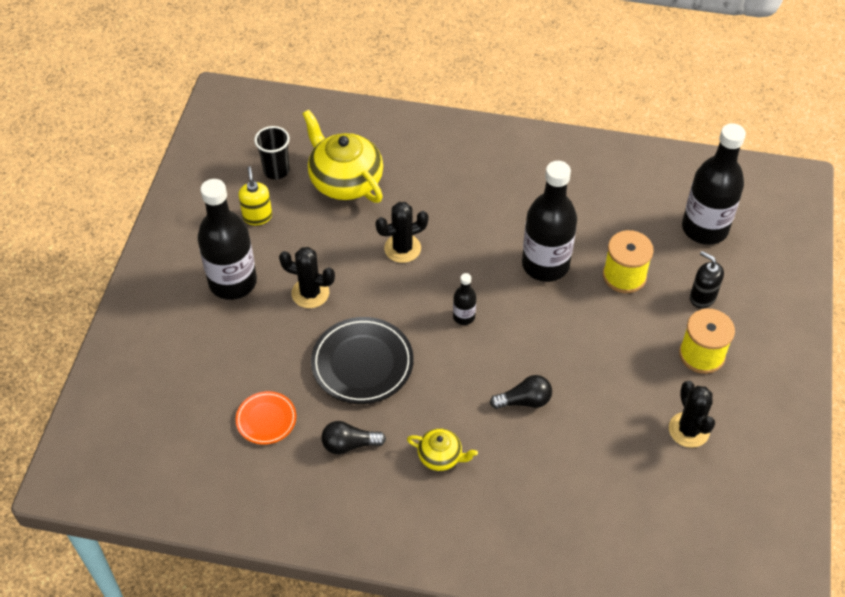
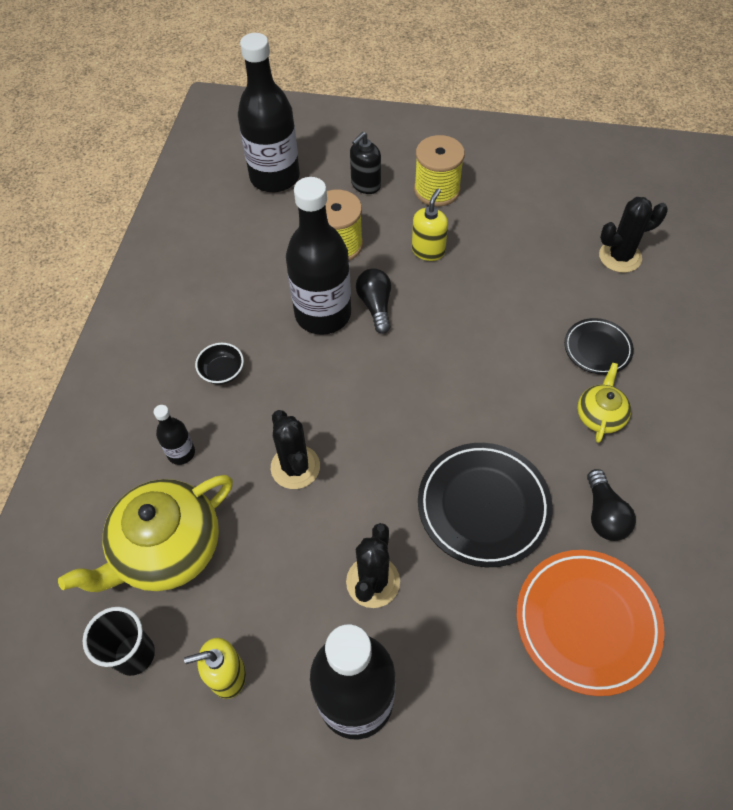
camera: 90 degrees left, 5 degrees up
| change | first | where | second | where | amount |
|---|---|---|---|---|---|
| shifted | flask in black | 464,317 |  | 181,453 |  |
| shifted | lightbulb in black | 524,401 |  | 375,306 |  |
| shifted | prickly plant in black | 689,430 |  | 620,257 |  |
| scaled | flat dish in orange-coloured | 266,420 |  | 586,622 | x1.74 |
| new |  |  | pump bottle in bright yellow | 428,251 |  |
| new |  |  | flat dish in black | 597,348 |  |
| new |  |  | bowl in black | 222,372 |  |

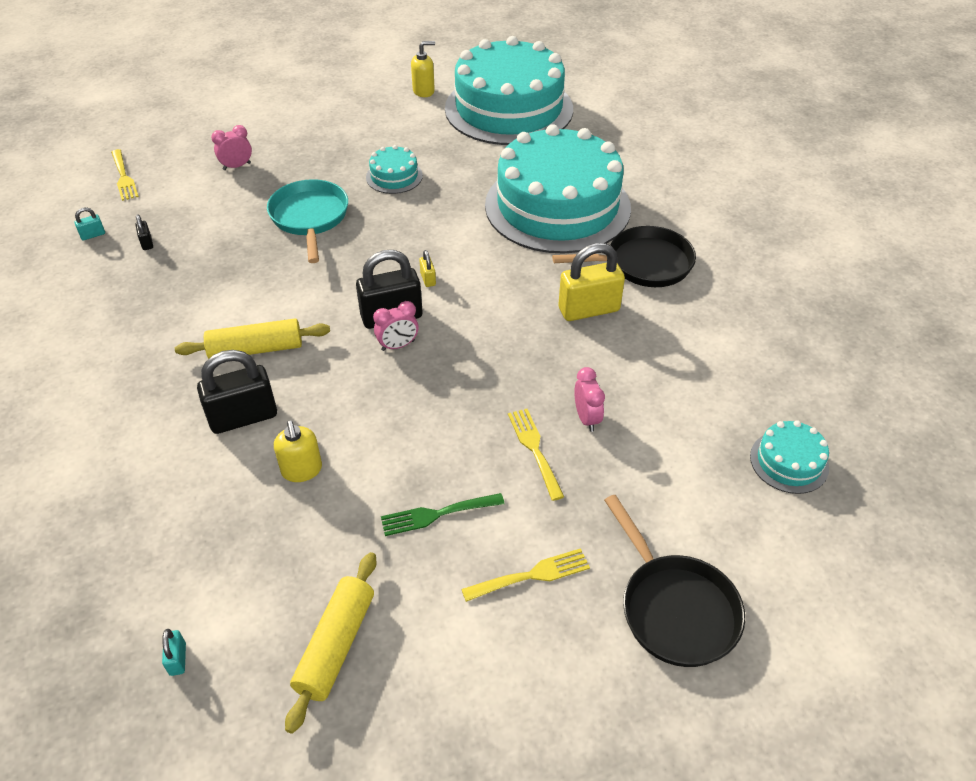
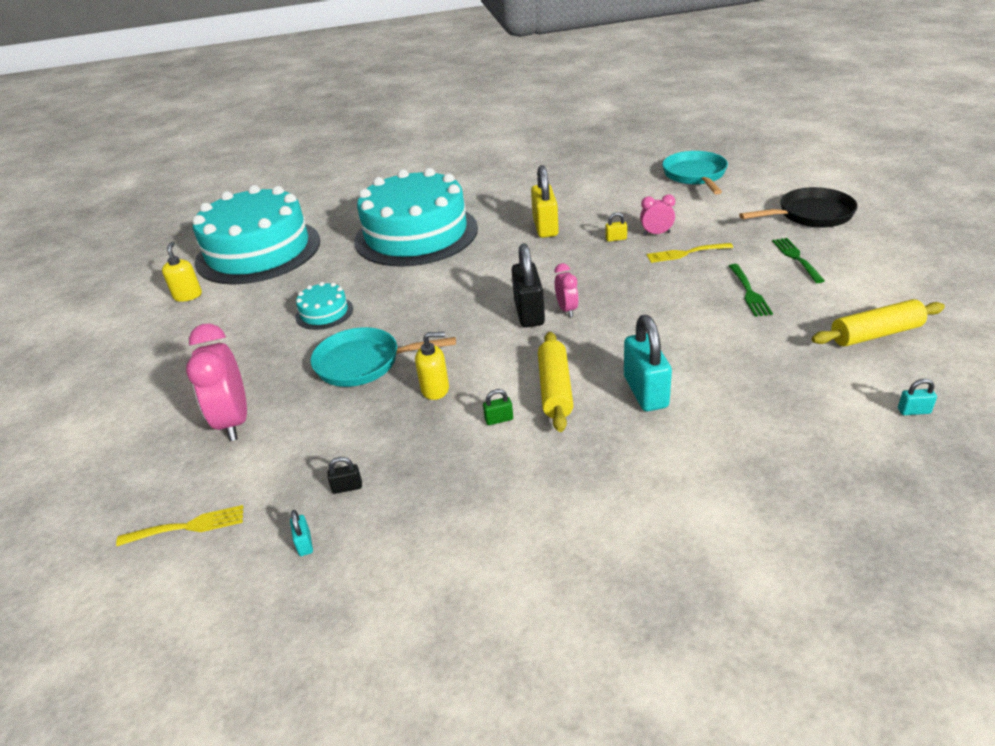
camera: 75 degrees left, 10 degrees down
| change | first | where | second | where | amount |
|---|---|---|---|---|---|
| scaled | bedside clock in pink | 237,166 |  | 234,421 | x1.91 |
| gone | pan in black | 643,264 |  |  |  |
| shifted | lock in bright yellow | 428,279 |  | 616,239 |  |
| repainted | lock in black | 243,417 | lock in aqua | 645,392 |  |
| shifted | pump bottle in bright yellow | 302,470 |  | 435,389 |  |
| swapped | layer cake in aqua | 789,462 | pan in aqua | 695,175 |  |
| repainted | table fork in bright yellow | 531,575 | table fork in leaf-green | 796,258 |  |
| rotated | rolling pin in bright yellow | 336,645 |  | 875,334 | 45 degrees counterclockwise |
| new |  |  | lock in leaf-green | 499,419 |  |

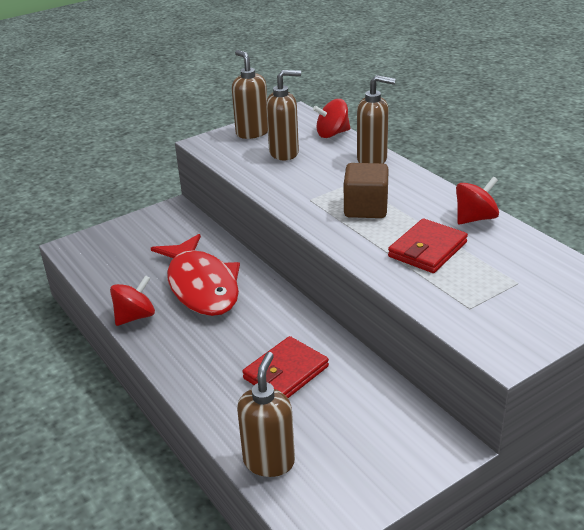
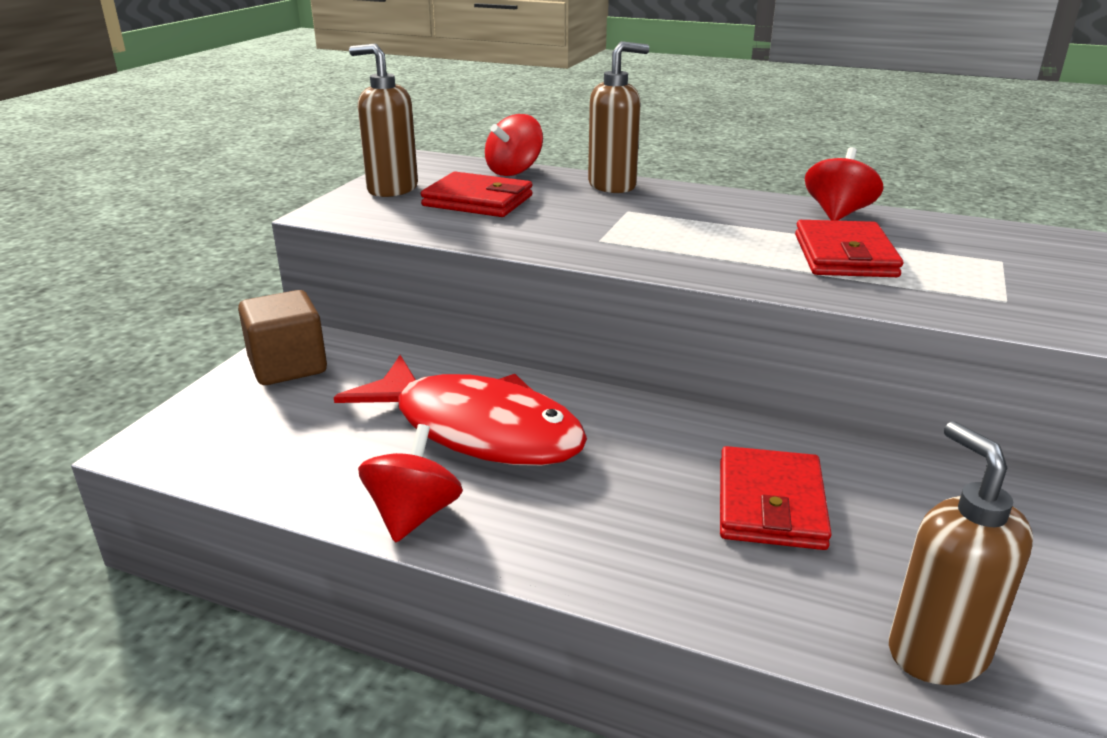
camera: 35 degrees left, 5 degrees down
| change | first | where | second | where | amount |
|---|---|---|---|---|---|
| swapped | pump bottle in russet | 284,153 | billfold in crimson | 478,201 |  |
| shifted | solid cube in russet | 366,208 |  | 288,366 |  |

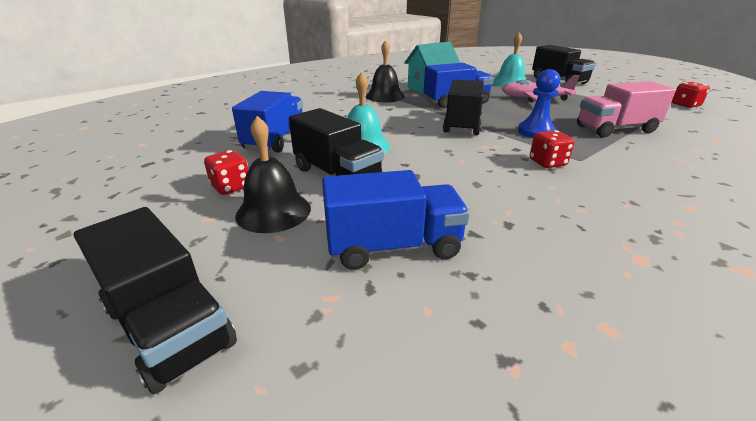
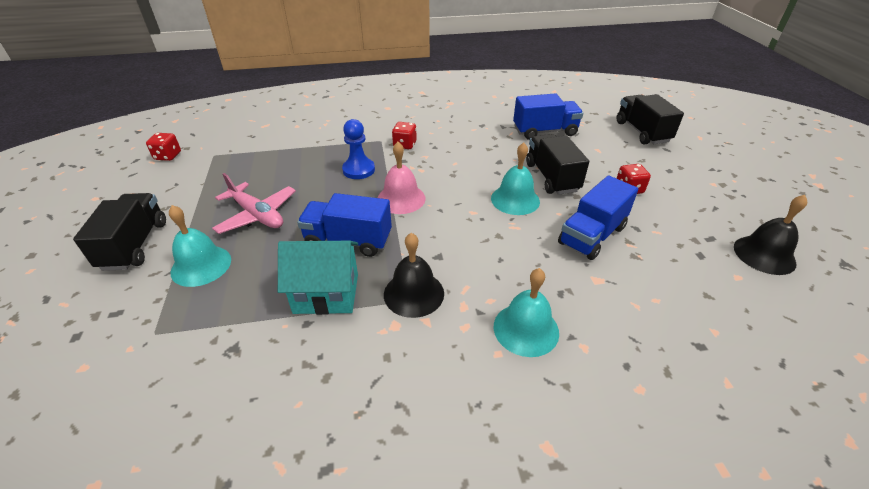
camera: 150 degrees left, 10 degrees up
| change | first | where | second | where | amount |
|---|---|---|---|---|---|
| swapped | truck in black | 462,124 | hand bell in pink | 401,199 |  |
| gone | truck in pink | 615,129 |  |  |  |
| shifted | hand bell in black | 273,211 |  | 764,254 |  |
| rotated | truck in blue | 393,247 |  | 544,131 | 150 degrees clockwise |
| new |  |  | hand bell in aqua | 526,329 |  |

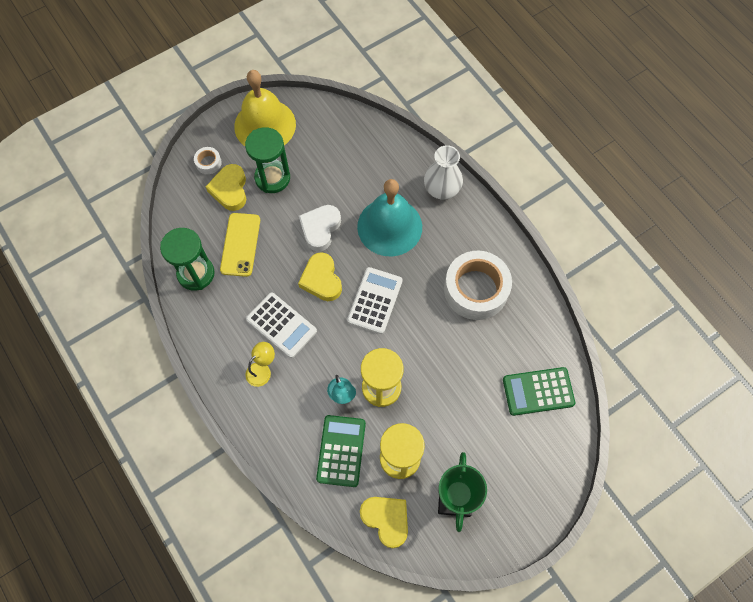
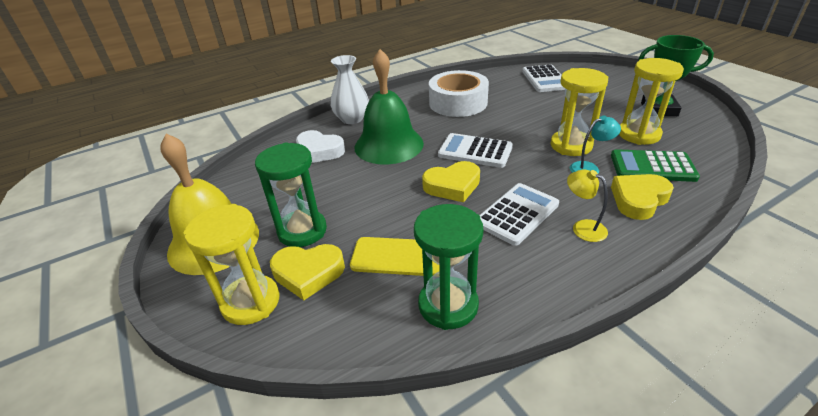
camera: 85 degrees left, 30 degrees down
| change | first | where | second | where | amount |
|---|---|---|---|---|---|
| swapped | roll of tape in white | 208,163 | hourglass in bright yellow | 251,302 |  |
| repainted | hand bell in aqua | 389,226 | hand bell in leaf-green | 389,145 |  |
| shifted | heart in white | 320,229 |  | 319,151 |  |
| repainted | pocket calculator in leaf-green | 538,391 | pocket calculator in white | 545,79 |  |
| shifted | heart in bright yellow | 386,520 |  | 638,200 |  |

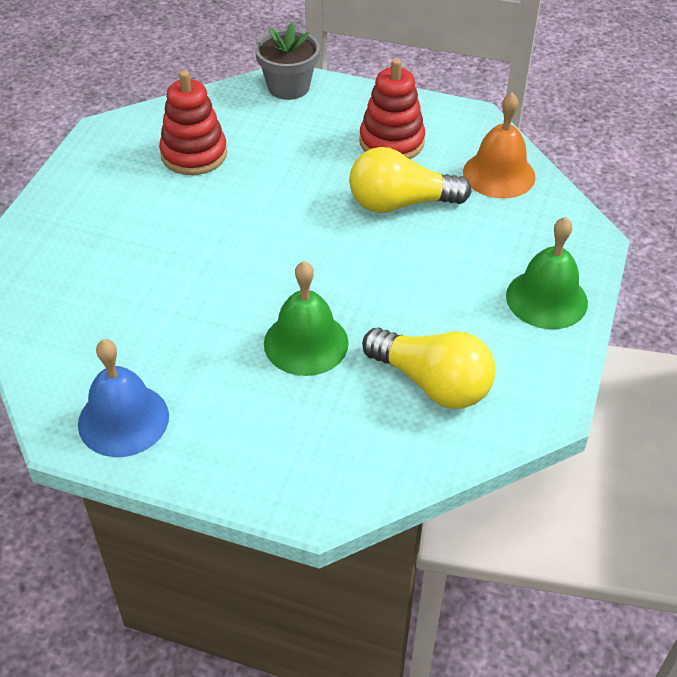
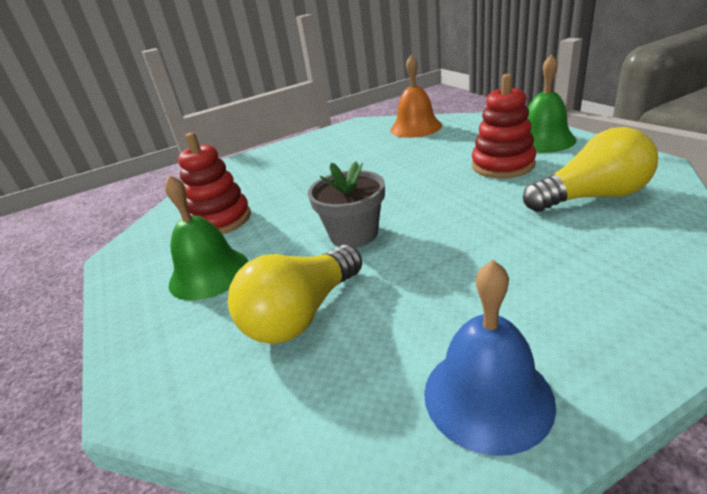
camera: 40 degrees left, 15 degrees down
| change | first | where | second | where | amount |
|---|---|---|---|---|---|
| shifted | plant pot in ash-grey | 288,87 |  | 353,234 |  |
| shifted | stacking rings in crimson | 391,142 |  | 502,165 |  |
| shifted | lightbulb in bright yellow | 400,203 |  | 302,314 |  |
| shifted | hand bell in leaf-green | 306,343 |  | 209,273 |  |

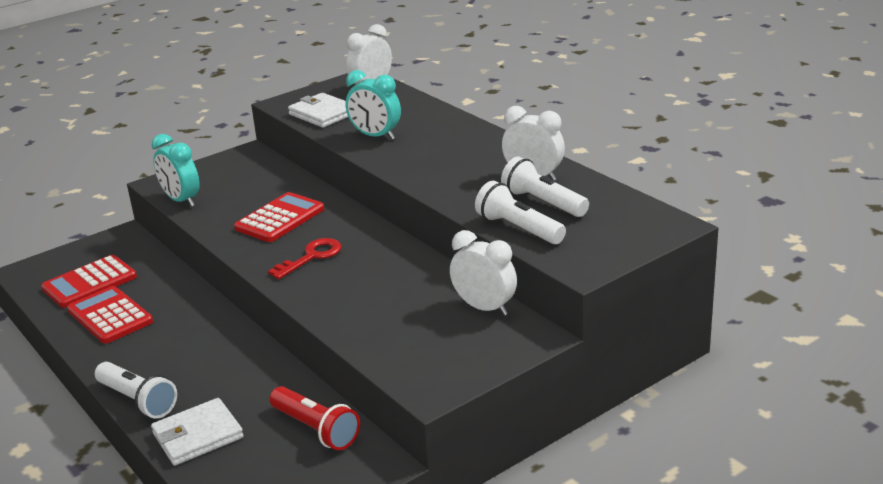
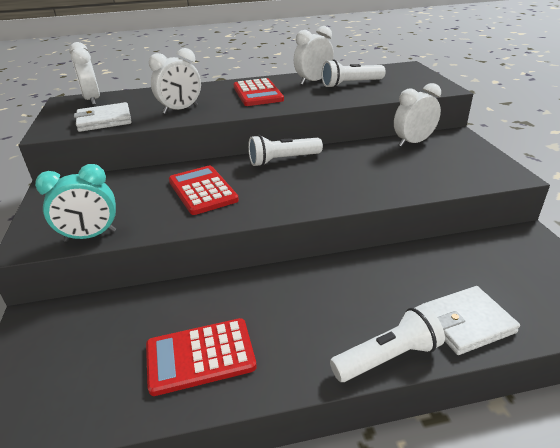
camera: 65 degrees left, 5 degrees up
| change | first | where | second | where | amount |
|---|---|---|---|---|---|
| repainted | bedside clock in aqua | 375,136 | bedside clock in white | 180,110 |  |
| shifted | flashlight in white | 519,228 |  | 283,160 |  |
| gone | door key in crimson | 311,257 |  |  |  |
| shifted | pocket calculator in crimson | 89,283 |  | 257,93 |  |
| gone | flashlight in crimson | 315,429 |  |  |  |
| rotated | billfold in white | 198,435 |  | 466,322 | 75 degrees clockwise |

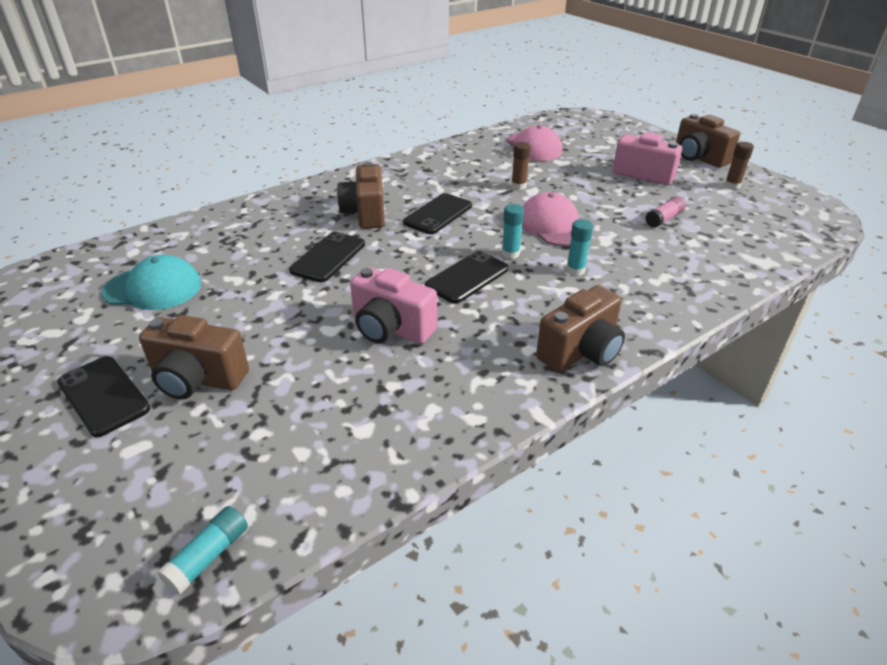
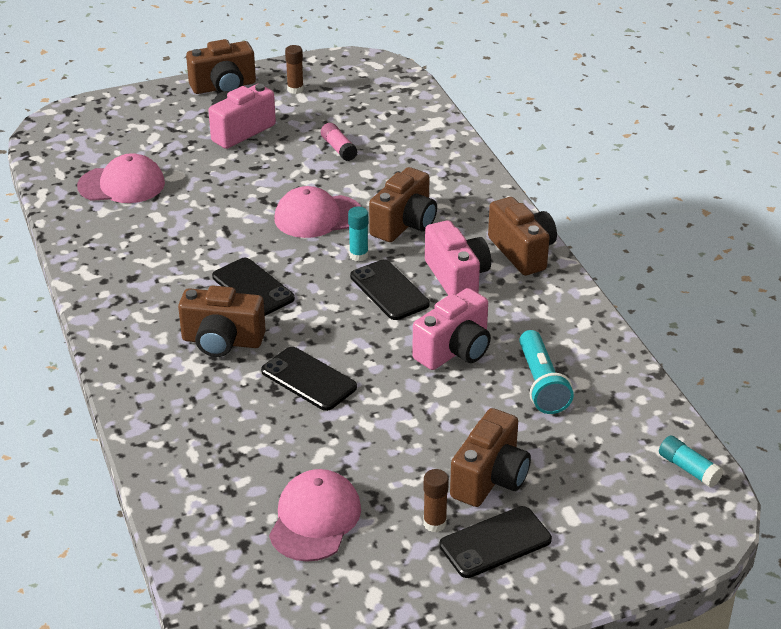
camera: 75 degrees left, 0 degrees up
| change | first | where | second | where | amount |
|---|---|---|---|---|---|
| shifted | glue in russet | 518,186 |  | 434,523 |  |
| swapped | glue in aqua | 575,270 | photo camera in russet | 404,224 |  |
| repainted | peaked cap in aqua | 153,288 | peaked cap in pink | 315,519 |  |
| new |  |  | photo camera in pink | 457,277 |  |
| new |  |  | flashlight in aqua | 541,384 |  |

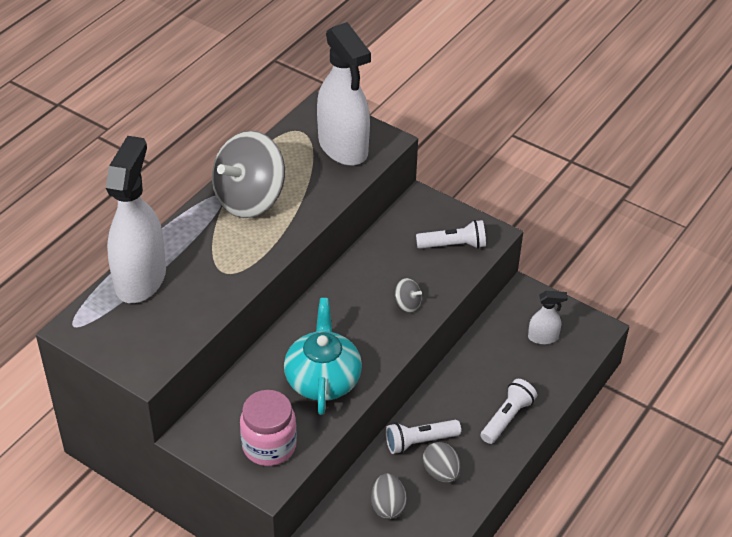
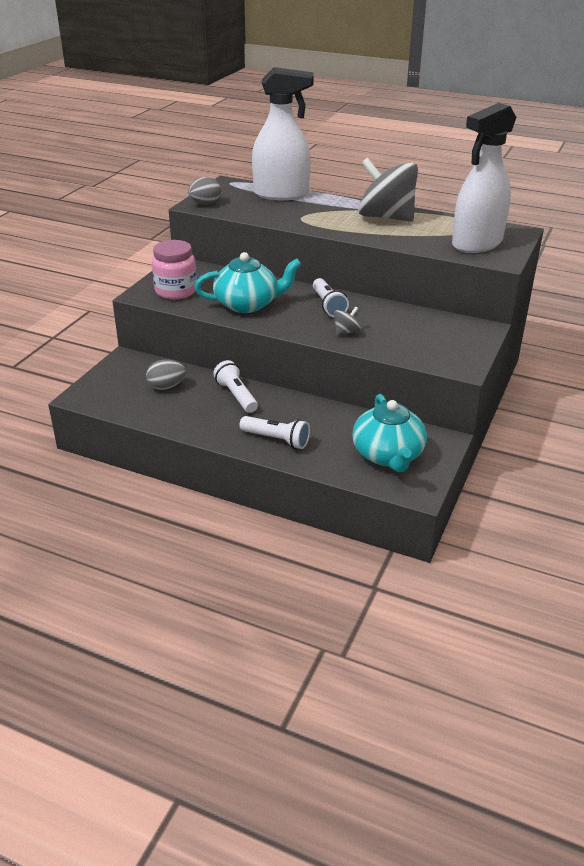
camera: 80 degrees right, 10 degrees down
| change | first | where | second | where | amount |
|---|---|---|---|---|---|
| shifted | flashlight in white | 453,245 |  | 328,305 |  |
| rotated | toy top in ash-grey | 407,304 |  | 346,332 | 150 degrees counterclockwise |
| swapped | sprayer in white | 543,337 | teapot in aqua | 388,455 |  |
| shifted | toy egg in ash-grey | 441,472 |  | 205,204 |  |

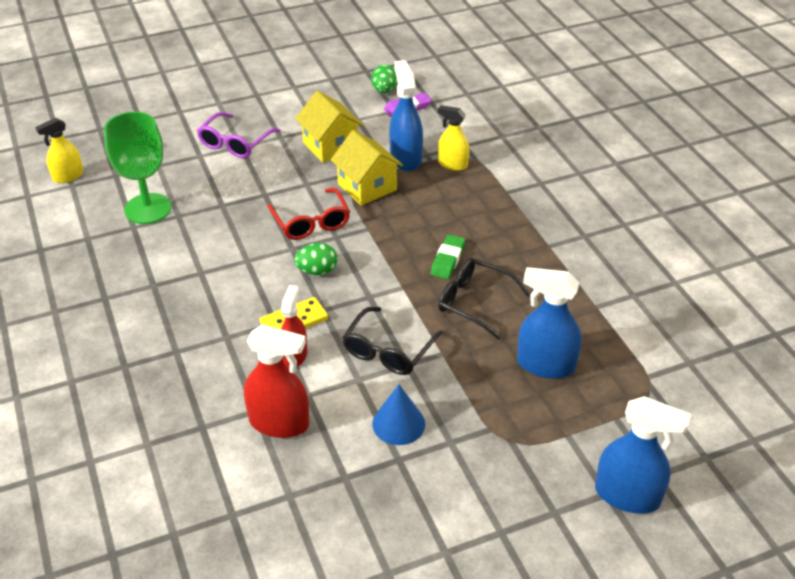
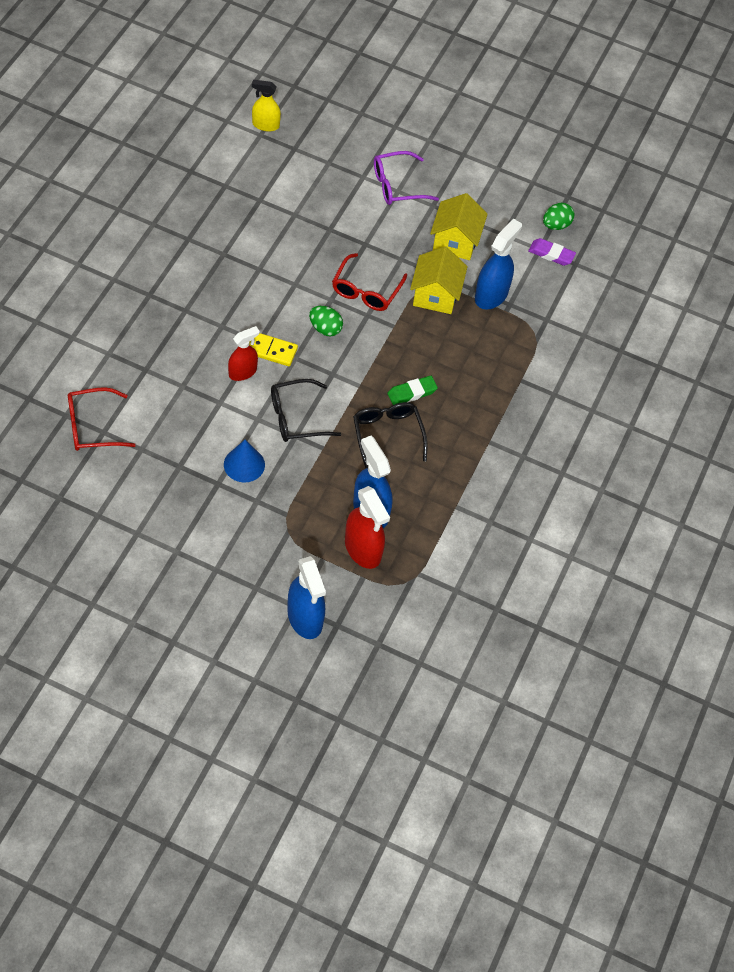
camera: 40 degrees right, 15 degrees up
| change | first | where | second | where | amount |
|---|---|---|---|---|---|
| gone | sprayer in bright yellow | 452,164 |  |  |  |
| gone | goblet in leaf-green | 148,209 |  |  |  |
| shifted | sprayer in crimson | 279,423 |  | 363,549 |  |
| new |  |  | spectacles in crimson | 92,426 |  |

